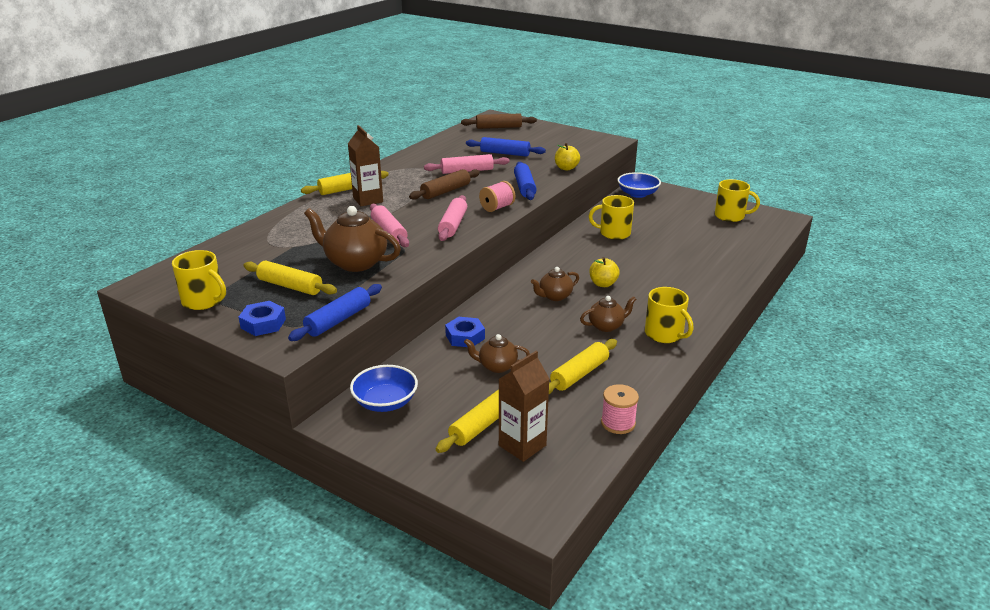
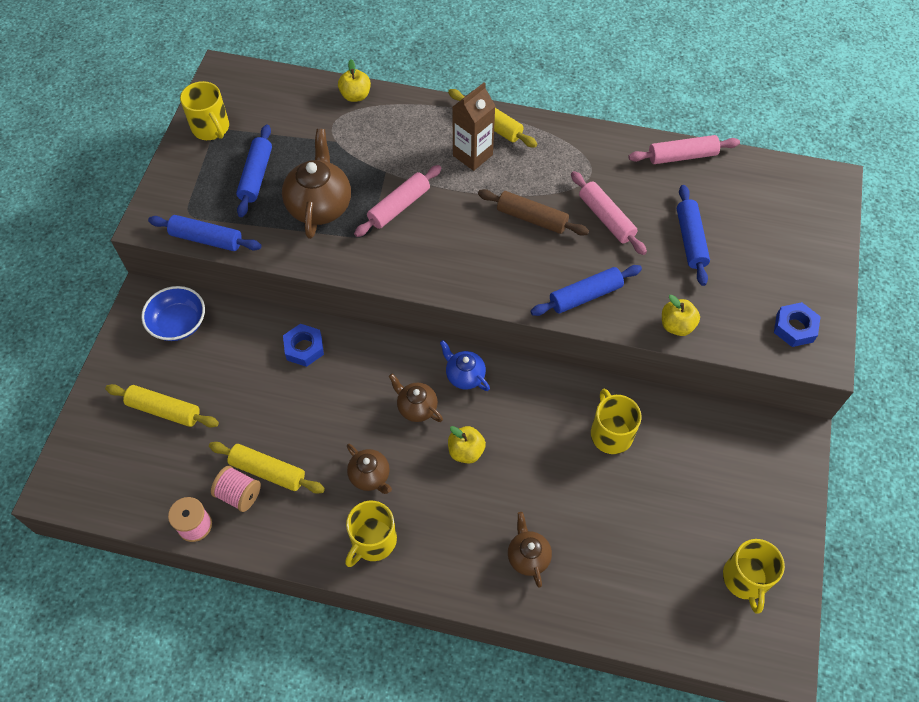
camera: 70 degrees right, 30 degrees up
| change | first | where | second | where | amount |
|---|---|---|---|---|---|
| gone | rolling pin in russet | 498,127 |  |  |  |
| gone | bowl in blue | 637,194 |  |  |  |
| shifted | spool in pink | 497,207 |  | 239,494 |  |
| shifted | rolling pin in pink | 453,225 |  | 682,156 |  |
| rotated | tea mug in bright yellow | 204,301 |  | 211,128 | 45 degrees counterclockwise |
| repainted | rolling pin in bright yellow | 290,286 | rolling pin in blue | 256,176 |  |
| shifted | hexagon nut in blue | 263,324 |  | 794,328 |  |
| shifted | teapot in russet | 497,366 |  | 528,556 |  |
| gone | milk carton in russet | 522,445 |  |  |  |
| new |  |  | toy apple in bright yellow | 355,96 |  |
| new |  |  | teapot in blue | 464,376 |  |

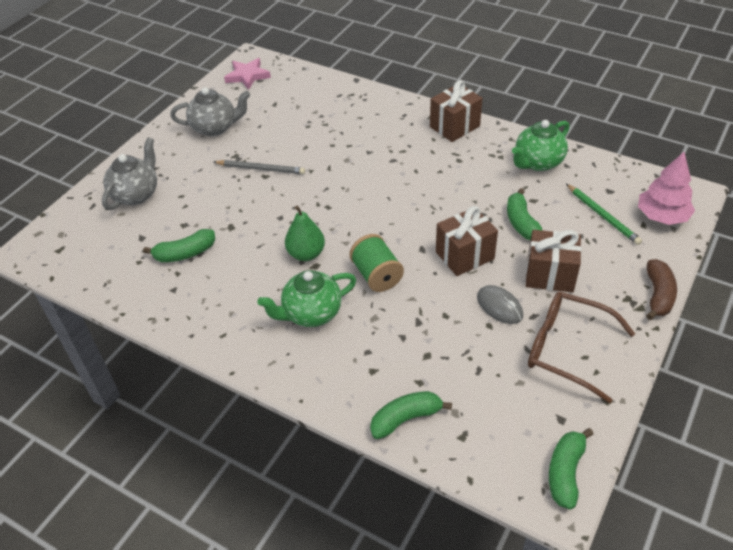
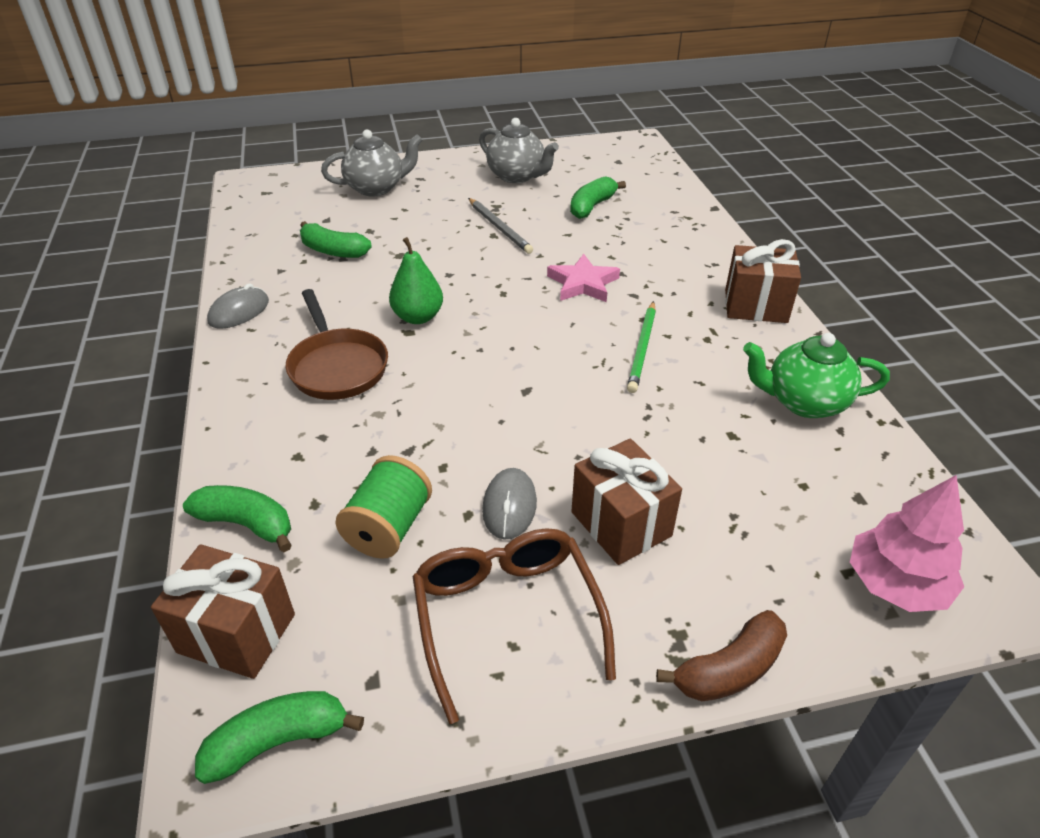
camera: 45 degrees right, 5 degrees down
| change | first | where | second | where | amount |
|---|---|---|---|---|---|
| shifted | five-pointed star in pink | 247,76 |  | 583,283 |  |
| shifted | wooden pencil in leaf-green | 603,216 |  | 642,349 |  |
| shifted | banana fruit in leaf-green | 521,223 |  | 592,206 |  |
| shifted | present in russet | 464,255 |  | 236,633 |  |
| shifted | spool in leaf-green | 376,275 |  | 388,527 |  |
| swapped | teapot in leaf-green | 311,313 | pan in russet | 337,367 |  |
| new |  |  | computer mouse in ash-grey | 239,312 |  |

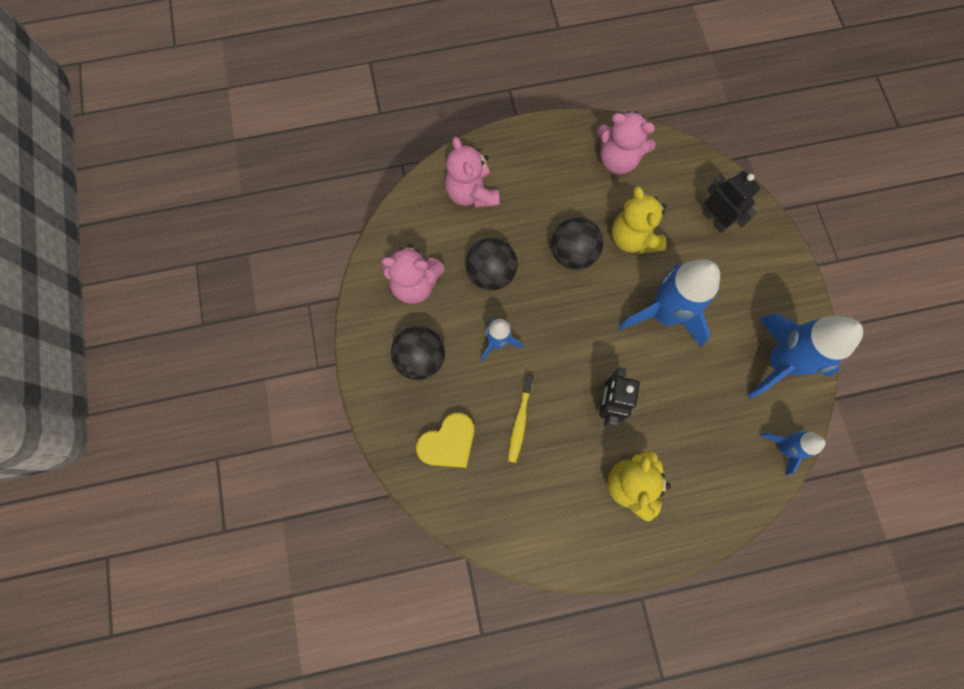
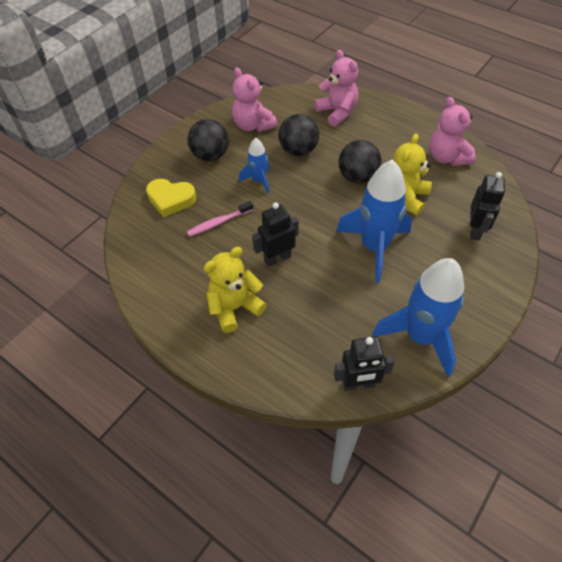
camera: 50 degrees right, 20 degrees down
| change | first | where | second | where | amount |
|---|---|---|---|---|---|
| rotated | teddy bear in pink | 471,193 |  | 337,112 | 120 degrees clockwise |
| repainted | toothbrush in bright yellow | 520,421 | toothbrush in pink | 218,222 |  |
| swapped | toy rocket in blue | 784,448 | toy robot in black | 358,384 |  |

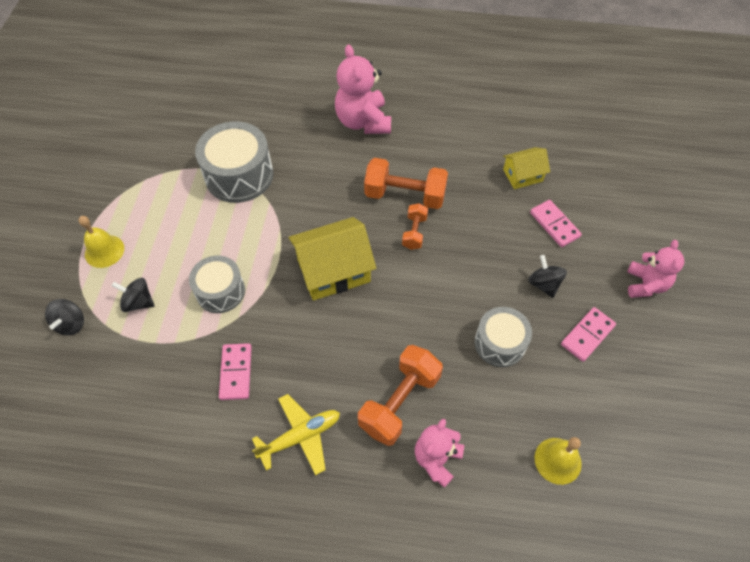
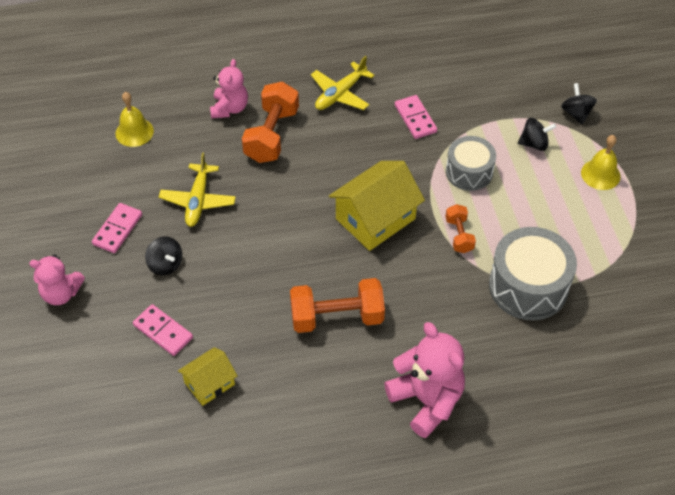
camera: 160 degrees right, 5 degrees down
| change | first | where | second | where | amount |
|---|---|---|---|---|---|
| shifted | dumbbell in orange-coloured | 414,232 |  | 459,235 |  |
| rotated | teddy bear in pink | 645,284 |  | 61,293 | 75 degrees counterclockwise |
| swapped | snare drum in ash-grey | 500,343 | plane in bright yellow | 198,201 |  |

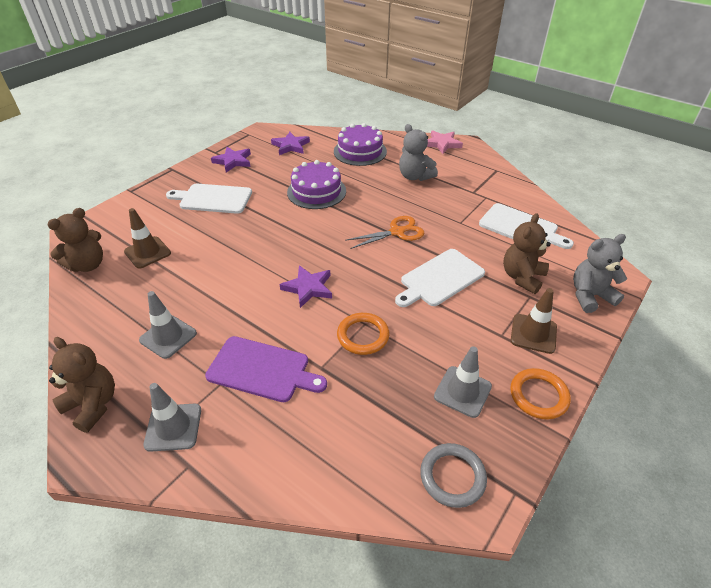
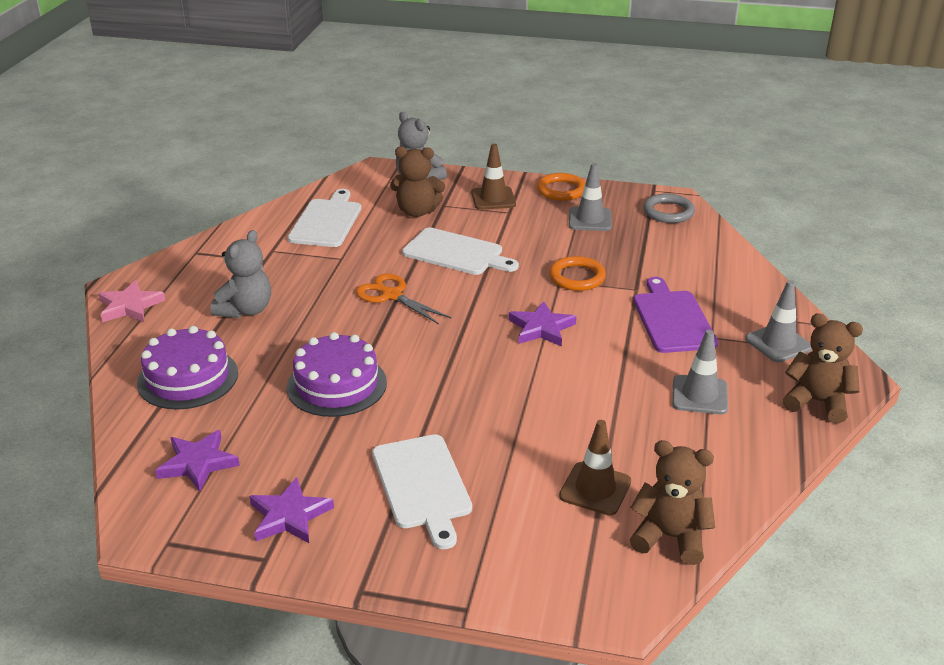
camera: 115 degrees left, 10 degrees down
| change | first | where | second | where | amount |
|---|---|---|---|---|---|
| rotated | teddy bear in russet | 93,405 |  | 817,402 | 105 degrees clockwise |

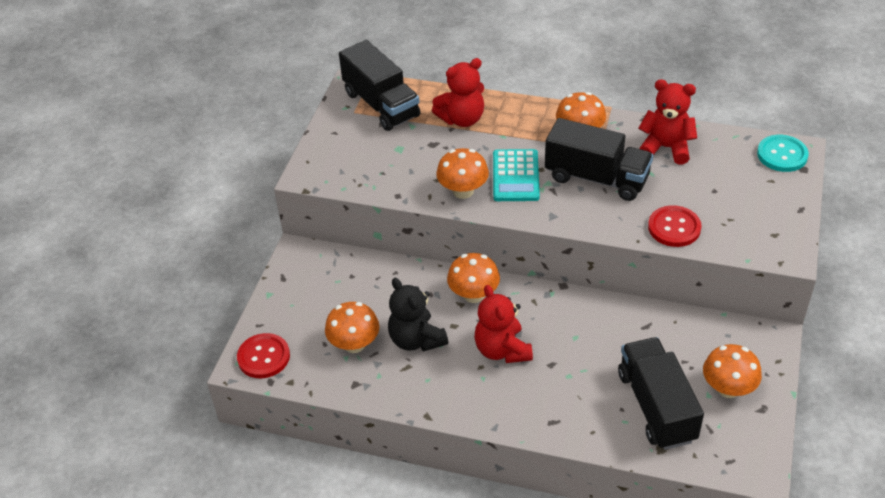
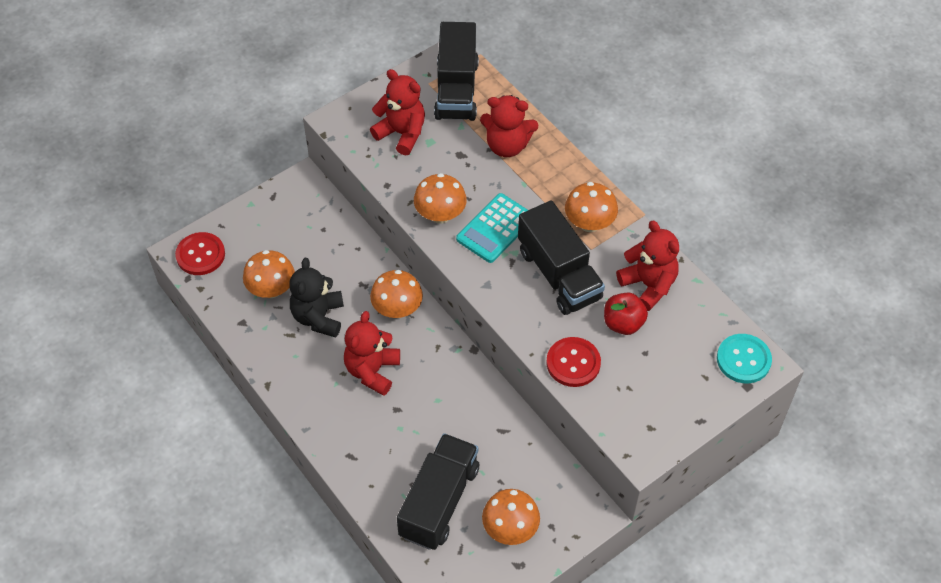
camera: 35 degrees right, 10 degrees up
| change | first | where | second | where | amount |
|---|---|---|---|---|---|
| new |  |  | teddy bear in crimson | 402,133 |  |
| new |  |  | toy apple in crimson | 623,323 |  |

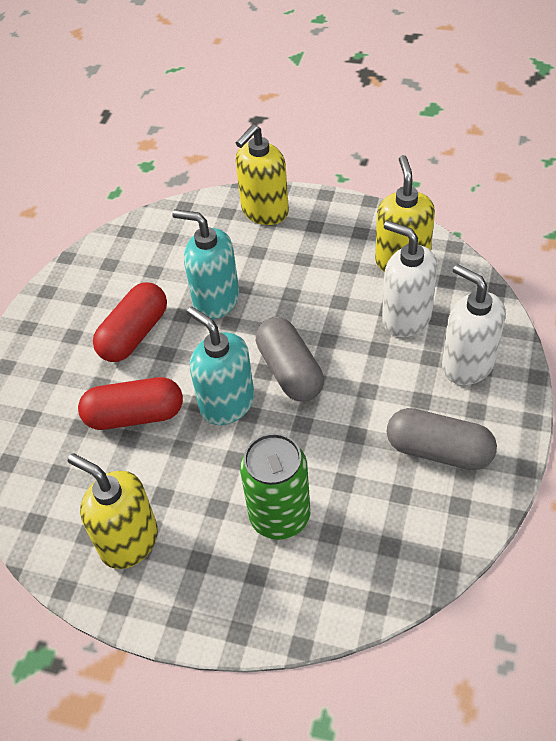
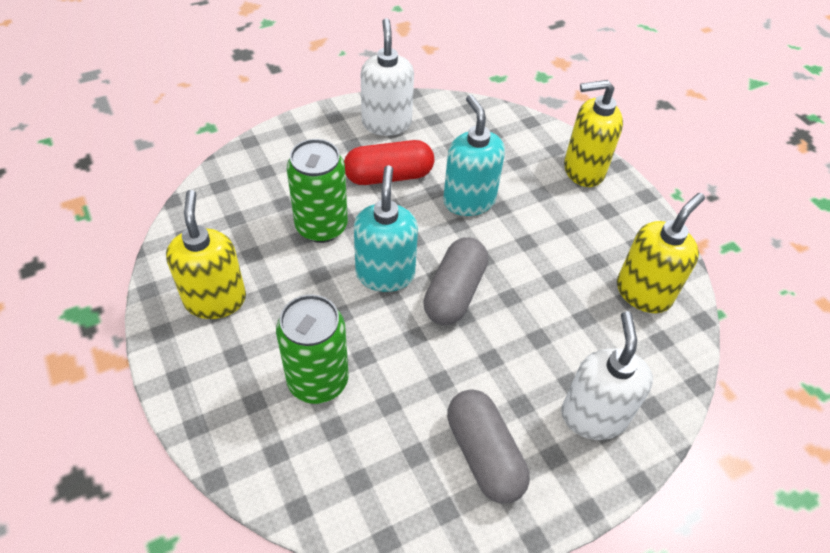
camera: 40 degrees right, 0 degrees up
| change | first | where | second | where | amount |
|---|---|---|---|---|---|
| shifted | pump bottle in white | 406,318 |  | 386,123 |  |
| swapped | capsule in crimson | 135,415 | can in leaf-green | 321,226 |  |

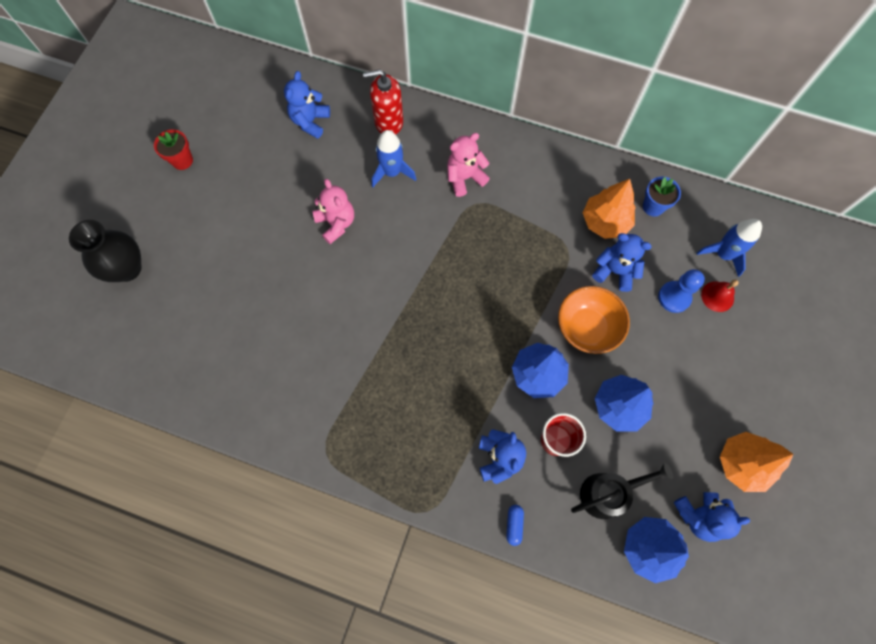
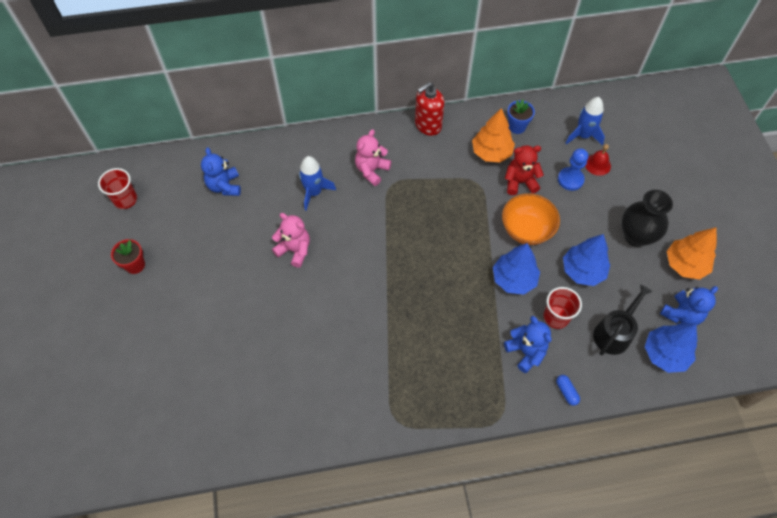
camera: 30 degrees left, 10 degrees down
| change | first | where | second | where | amount |
|---|---|---|---|---|---|
| shifted | pump bottle in crimson | 388,122 |  | 428,125 |  |
| shifted | flower vase in black | 127,268 |  | 635,236 |  |
| repainted | teddy bear in blue | 615,271 | teddy bear in crimson | 520,182 |  |
| new |  |  | tumbler in crimson | 125,199 |  |

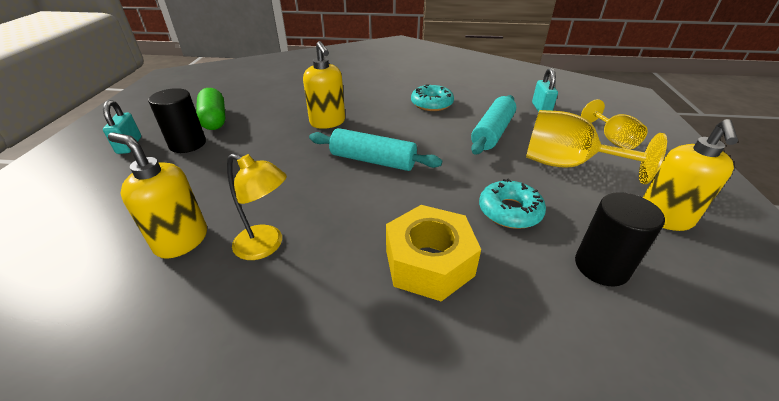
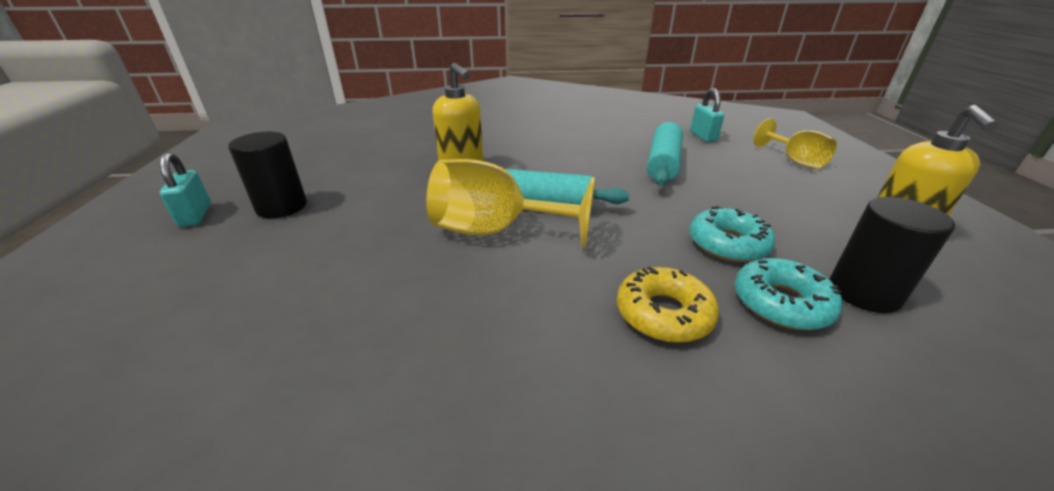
camera: 10 degrees left, 5 degrees down
| change | first | where | second | where | amount |
|---|---|---|---|---|---|
| shifted | doughnut in aqua | 431,104 |  | 781,303 |  |
| gone | capsule in leaf-green | 214,119 |  |  |  |
| shifted | goblet in bright yellow | 567,165 |  | 495,231 |  |
| gone | pump bottle in bright yellow | 181,240 |  |  |  |
| gone | reading lamp in bright yellow | 266,246 |  |  |  |
| swapped | hexagon nut in bright yellow | 429,262 | doughnut in bright yellow | 663,314 |  |

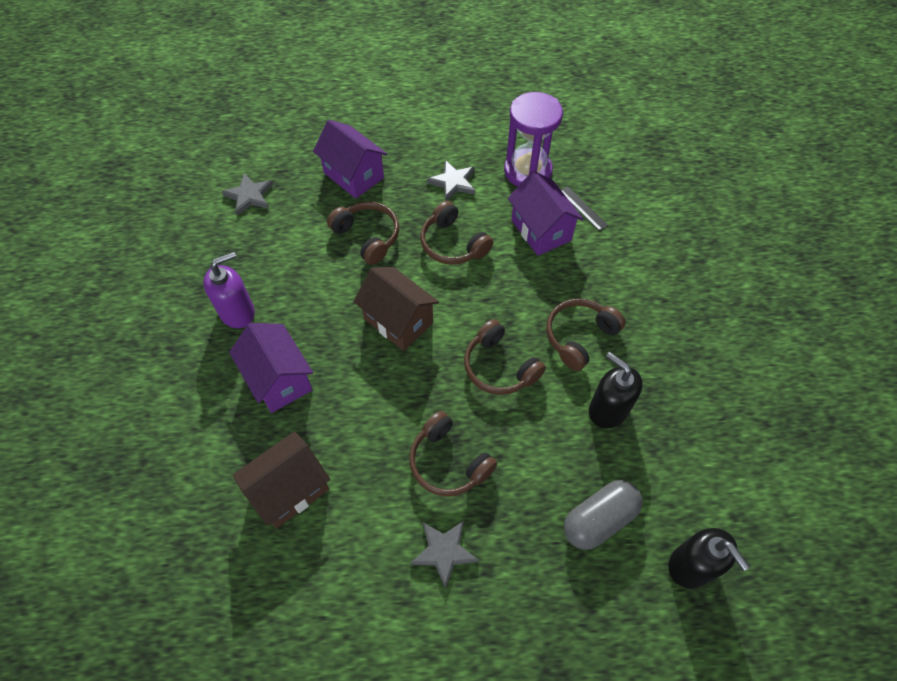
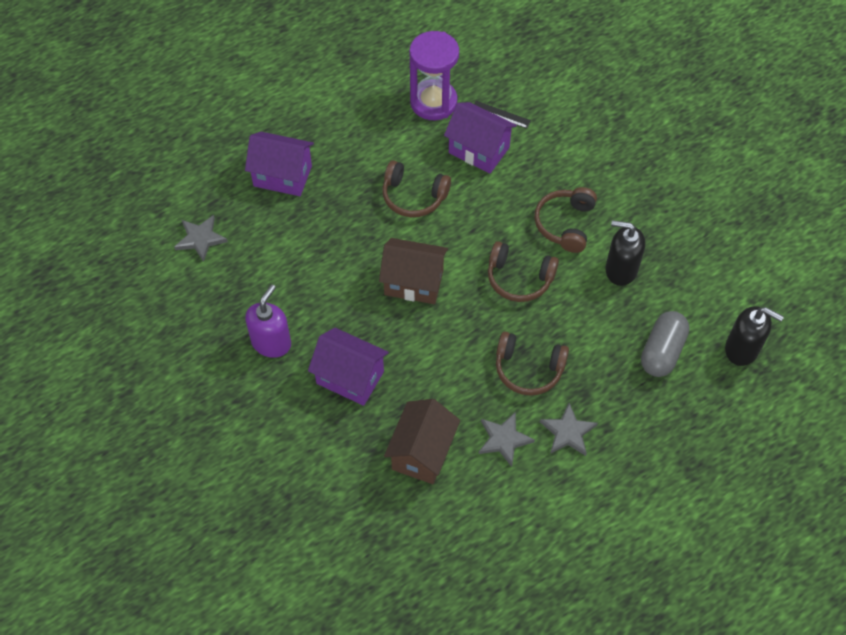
camera: 30 degrees left, 0 degrees up
| change | first | where | second | where | amount |
|---|---|---|---|---|---|
| shifted | five-pointed star in ash-grey | 453,182 |  | 504,439 |  |
| gone | headset in russet | 368,236 |  |  |  |

